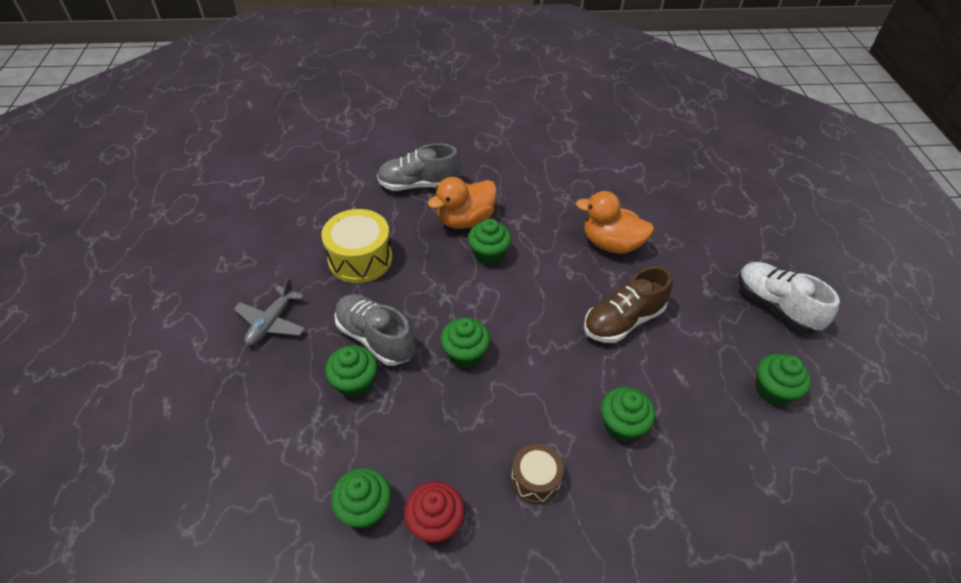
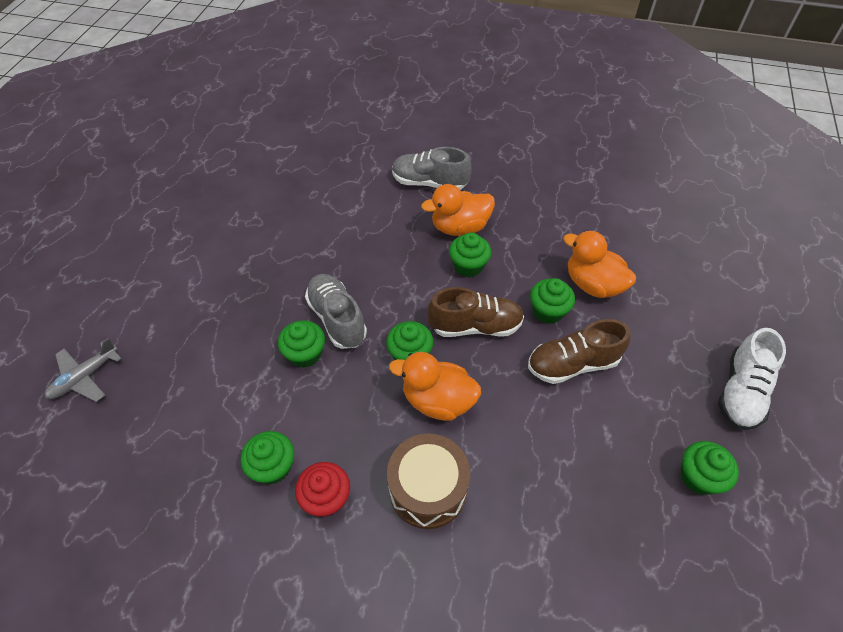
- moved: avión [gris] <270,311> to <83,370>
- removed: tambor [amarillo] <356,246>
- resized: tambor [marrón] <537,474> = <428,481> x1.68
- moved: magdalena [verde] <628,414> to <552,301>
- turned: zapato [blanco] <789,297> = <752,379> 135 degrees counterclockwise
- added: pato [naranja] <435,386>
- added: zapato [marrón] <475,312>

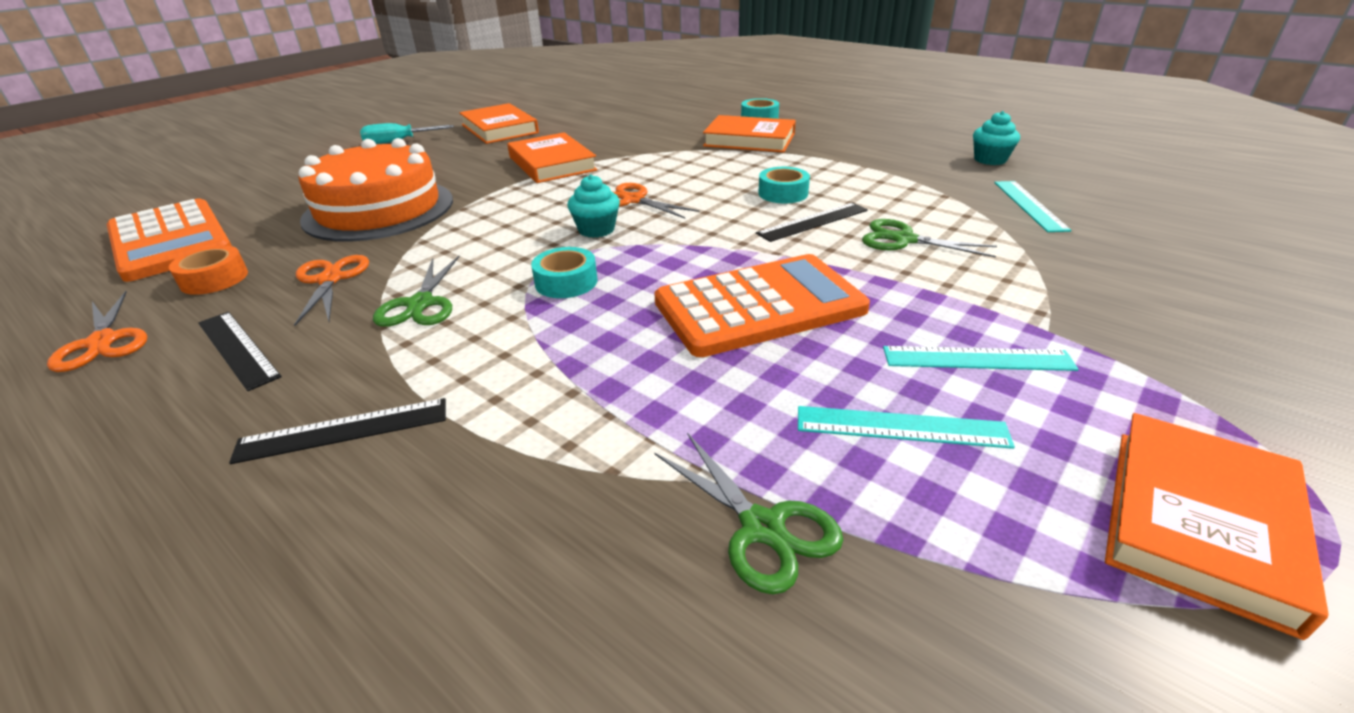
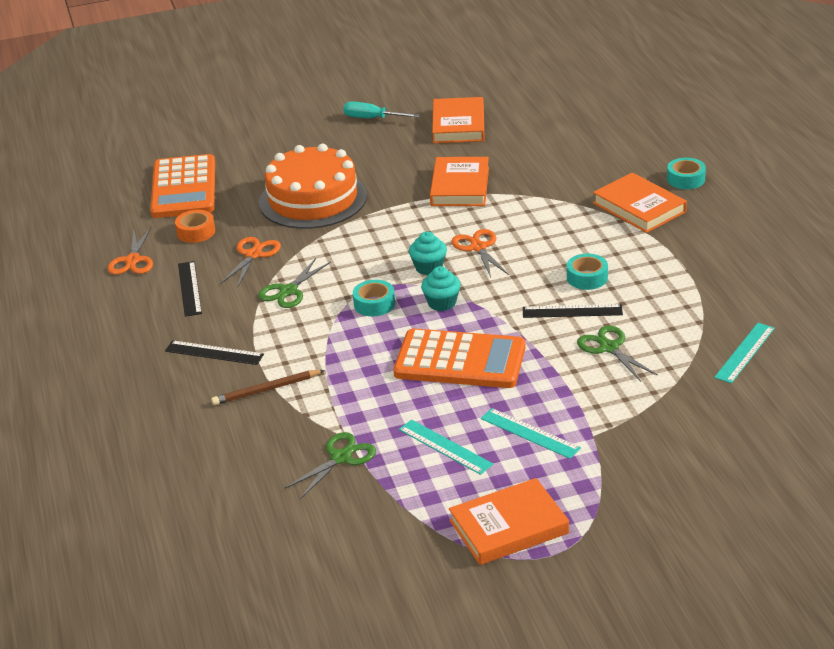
- turned: tijeras [verde] <749,513> = <330,465> 135 degrees counterclockwise
- moved: magdalena [turquesa] <996,138> to <441,288>
- added: lápiz [marrón] <268,387>

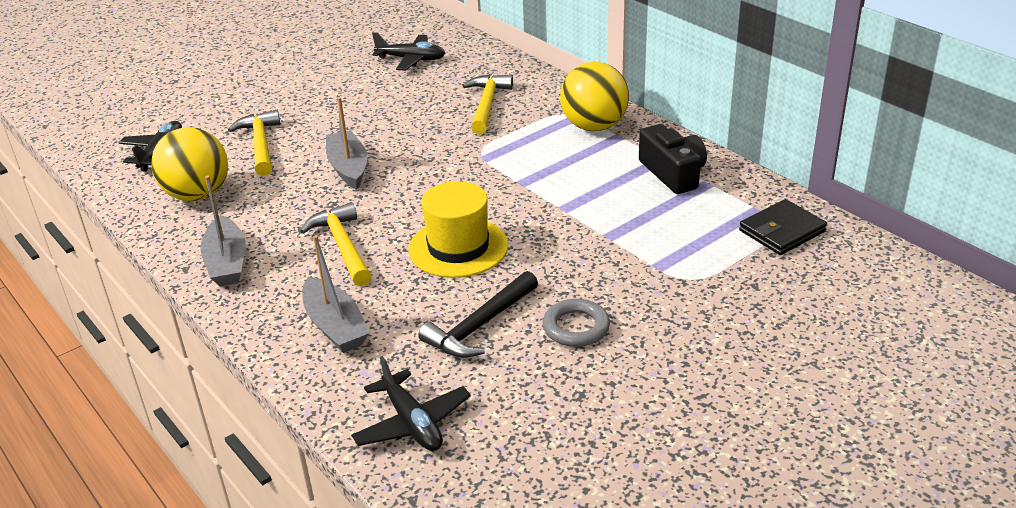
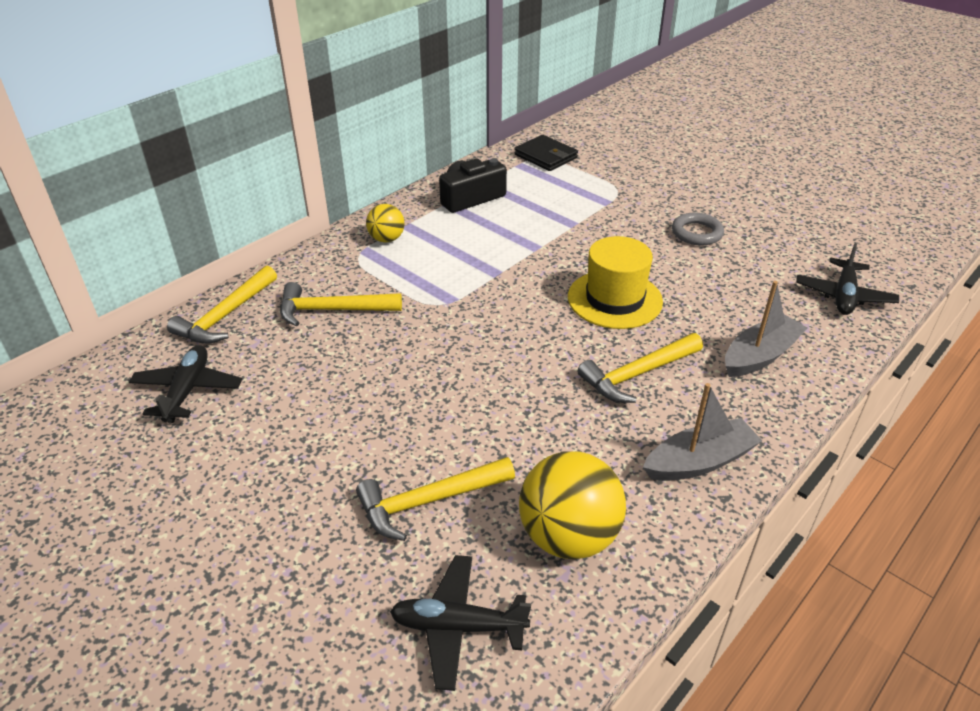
- removed: barco [gris] <346,143>
- turned: avión [negro] <411,403> = <847,279> 150 degrees clockwise
- removed: martillo [negro] <478,314>
- resized: pelota [amarillo] <594,96> = <385,223> x0.56
- added: martillo [amarillo] <222,305>

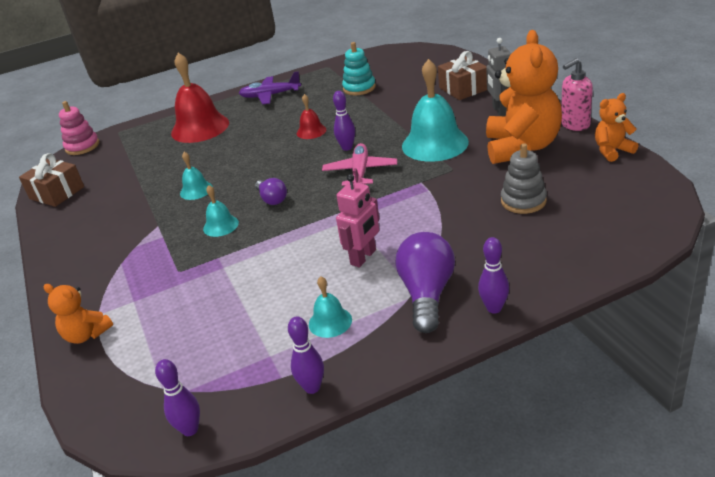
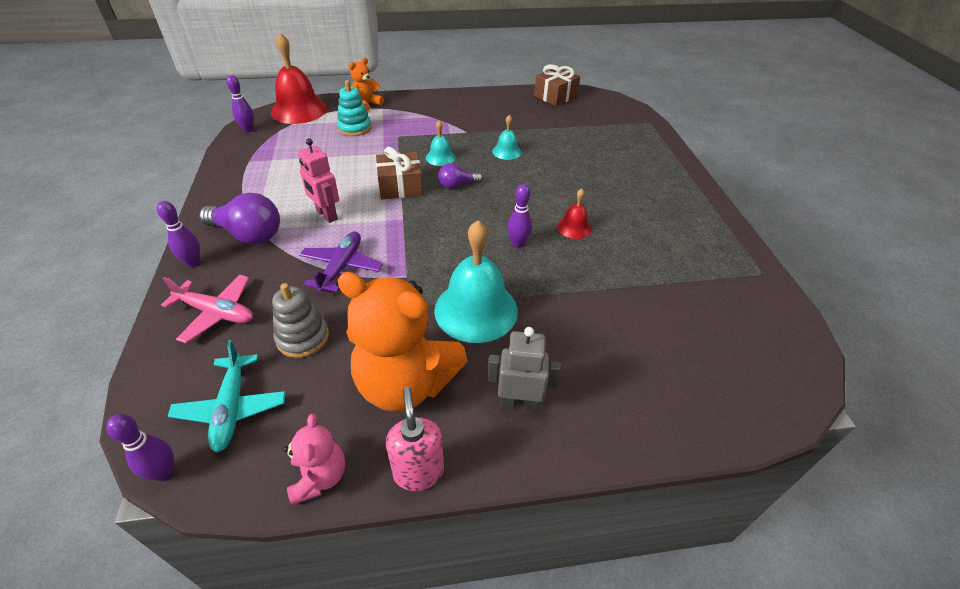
- removed: juguete apilable [rosa] <79,128>
- moved: campana [rojo] <200,98> to <299,78>
- moved: avión [morado] <270,88> to <341,262>
- moved: bolo [morado] <306,355> to <140,447>
- removed: campana [turquesa] <330,307>
- moved: avión [rosa] <359,164> to <207,309>
- moved: juguete apilable [turquesa] <359,68> to <354,108>
- moved: regalo [marrón] <462,75> to <399,173>
- recoloured: osito [naranja] <616,127> to osito [rosa] <314,459>
- added: avión [turquesa] <227,396>

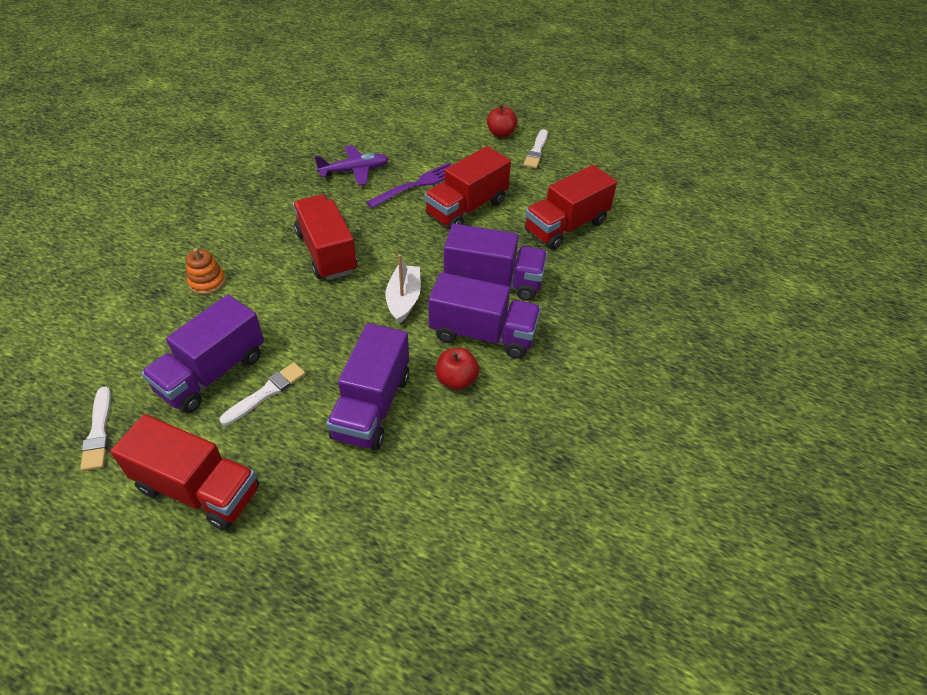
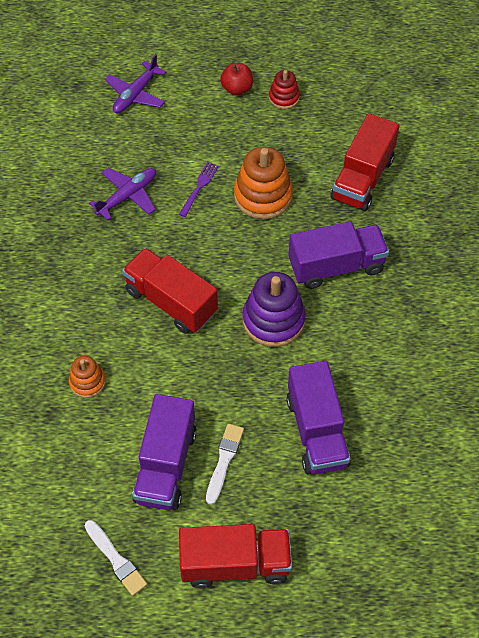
- resized: tenedor [morado] <409,185> = <199,189> x0.64
- replaced: barco [blanco] <403,289> to juguete apilable [morado] <274,309>
- replaced: camión [rojo] <467,187> to juguete apilable [naranja] <263,182>
- removed: camión [morado] <484,315>
- removed: manzana [rojo] <457,369>
- replaced: pincel [blanco] <535,148> to juguete apilable [rojo] <284,89>
- added: avión [morado] <135,83>

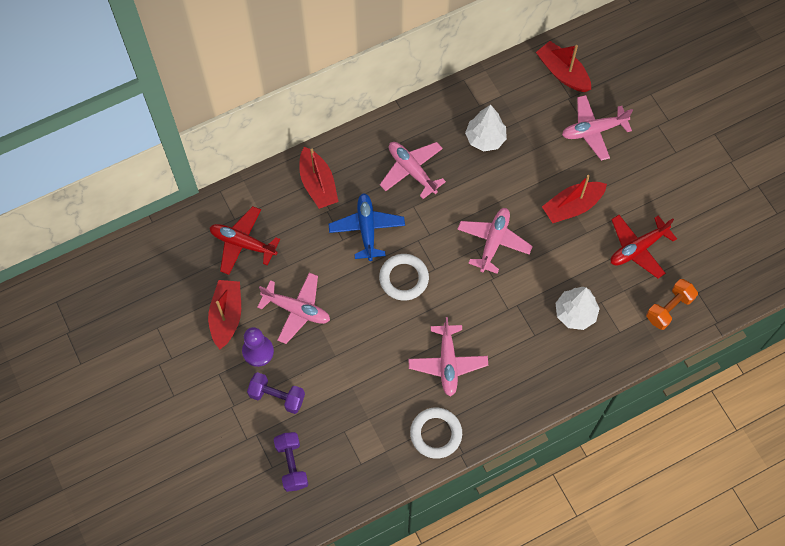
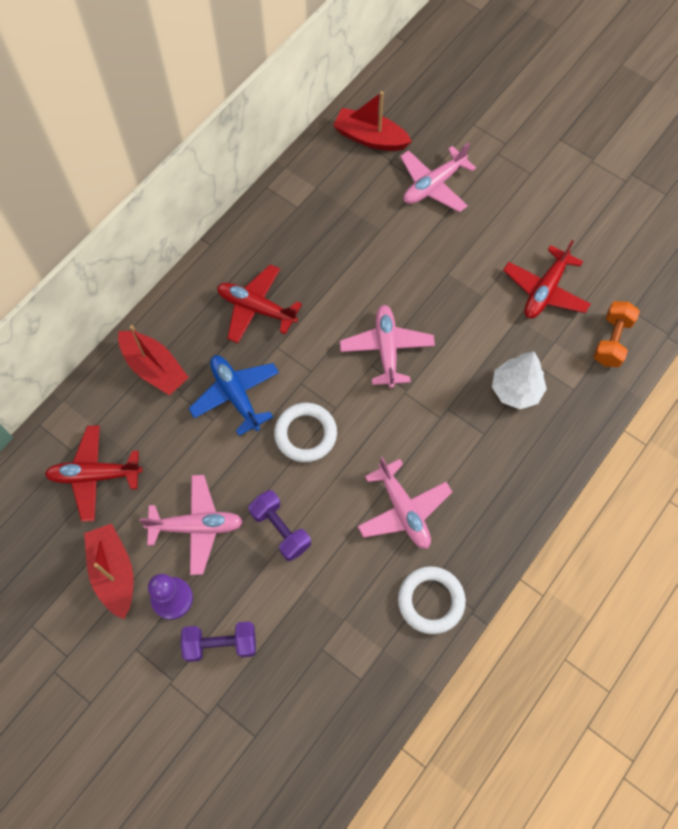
- moved: mancuerna [morado] <290,462> to <279,525>
- recoloured: avión [rosa] <413,170> to avión [rojo] <259,303>
- removed: árbol [blanco] <486,128>
- removed: barco [rojo] <574,199>

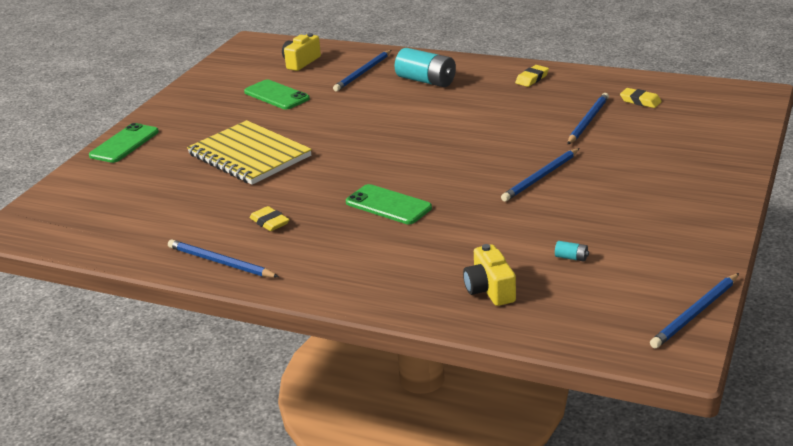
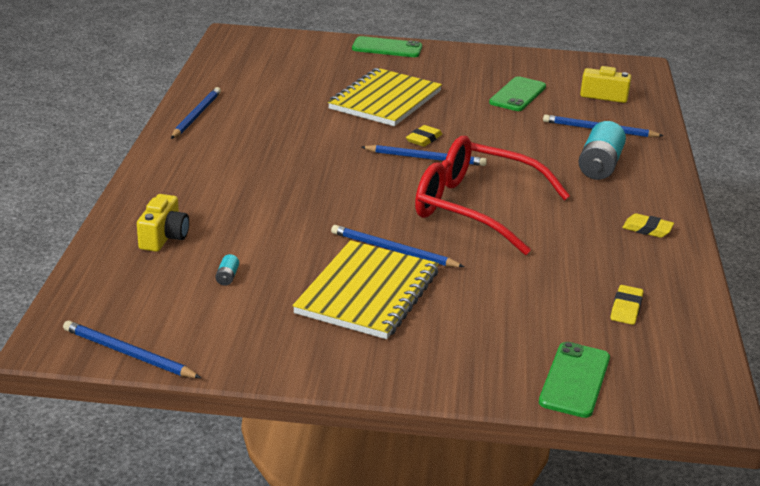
- moved: goma de borrar [amarillo] <269,218> to <424,136>
- moved: móvil [verde] <389,204> to <574,380>
- turned: cámara [amarillo] <489,275> = <163,223> 135 degrees clockwise
- moved: lápiz [azul] <588,119> to <424,155>
- added: cuaderno [amarillo] <366,289>
- added: gafas [rojo] <492,195>

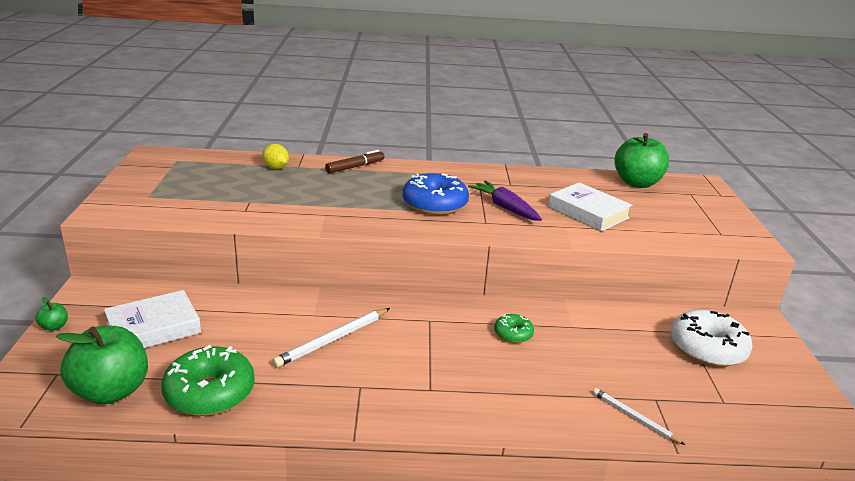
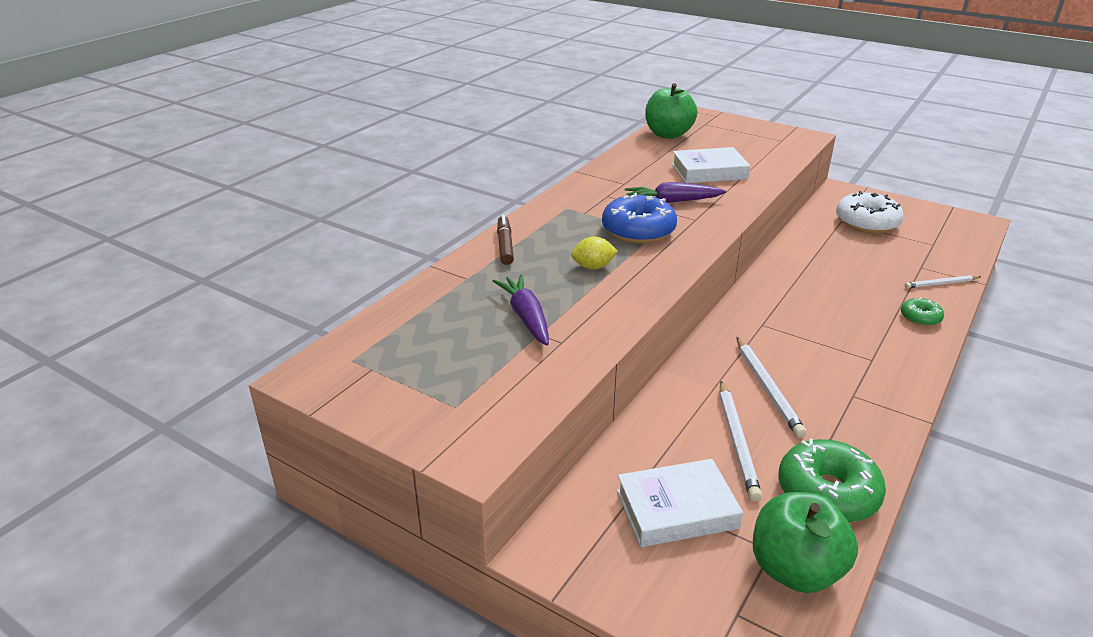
- removed: manzana [verde] <51,314>
- turned: libro [blanco] <152,319> = <680,503> 75 degrees clockwise
- moved: limón [amarillo] <275,156> to <594,253>
- moved: rosquilla [verde] <514,328> to <922,311>
- added: zanahoria [morado] <521,310>
- added: lápiz [blanco] <741,441>

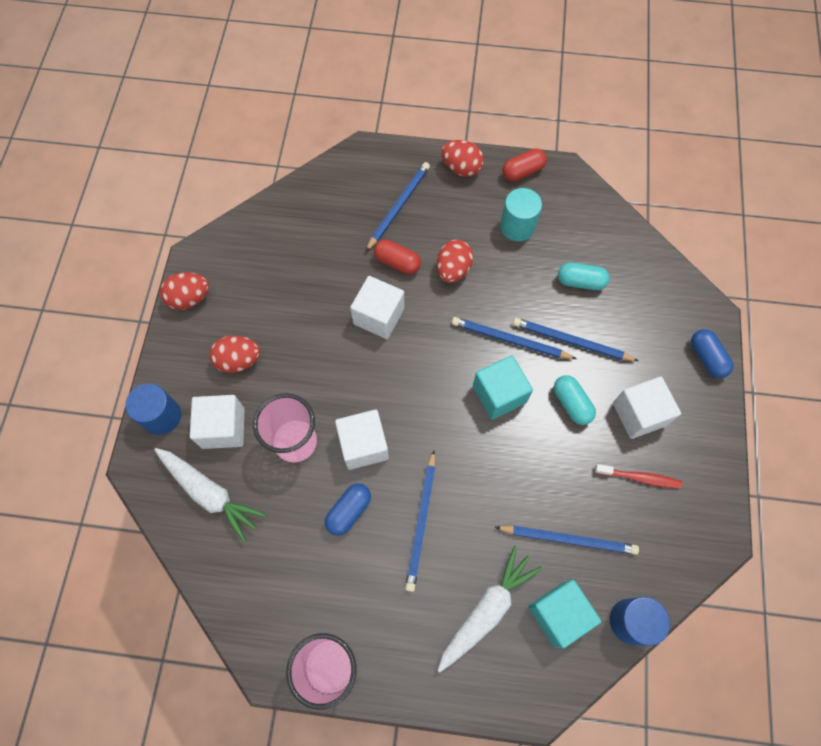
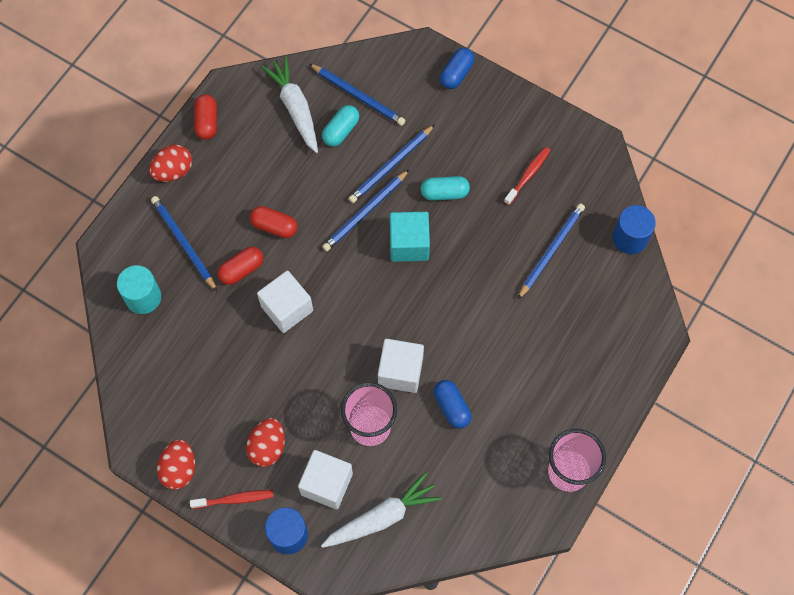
- moved: lápiz [azul] <420,521> to <357,95>
- replaced: huevo [rojo] <455,261> to cápsula [rojo] <273,222>
- moved: zanahoria [blanco] <489,608> to <289,104>
- moved: cilindro [turquesa] <521,214> to <139,289>
- removed: cubo [turquesa] <564,614>
- removed: cubo [blanco] <647,408>
- turned: cápsula [azul] <712,353> = <457,68> 60 degrees counterclockwise
- added: cepillo de dientes [rojo] <231,499>

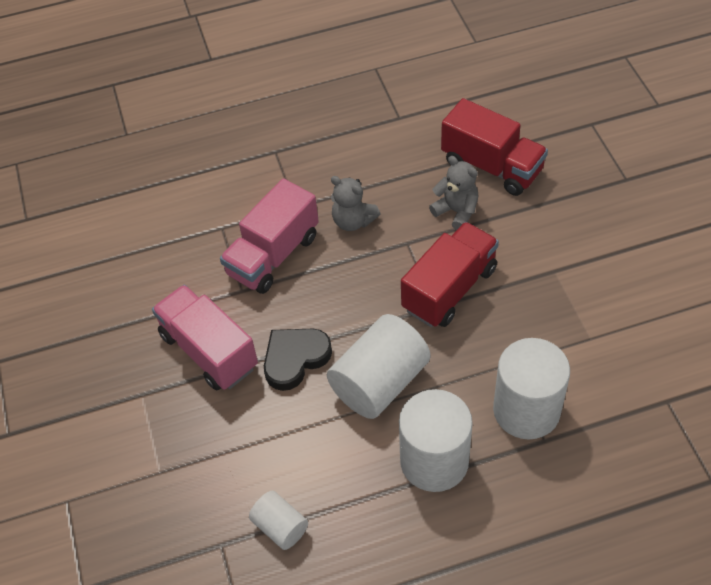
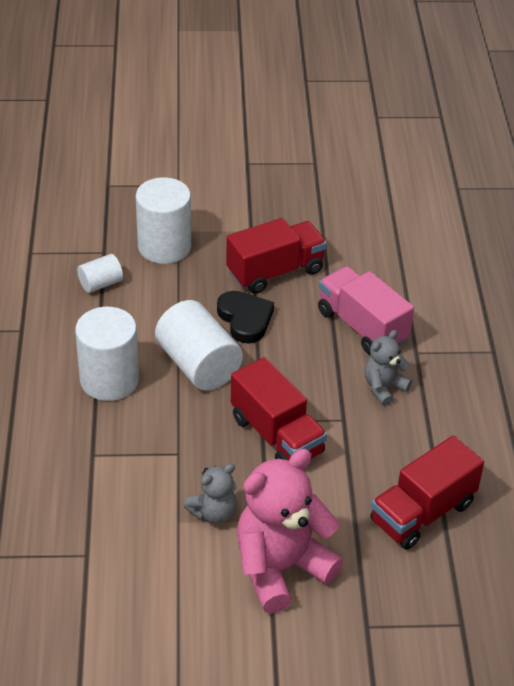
- recoloured: camión [rosa] <205,338> to camión [rojo] <276,256>
- moved: osito [gris] <454,193> to <210,494>
- moved: cilindro [blanco] <531,388> to <163,220>
- added: osito [rosa] <289,531>

